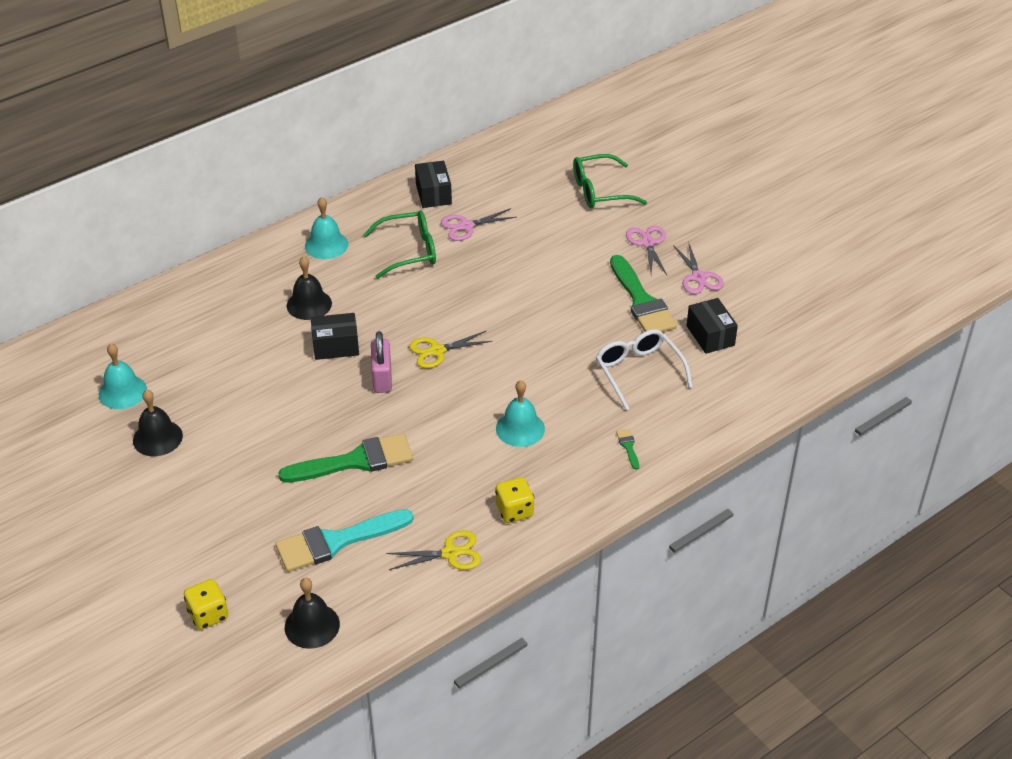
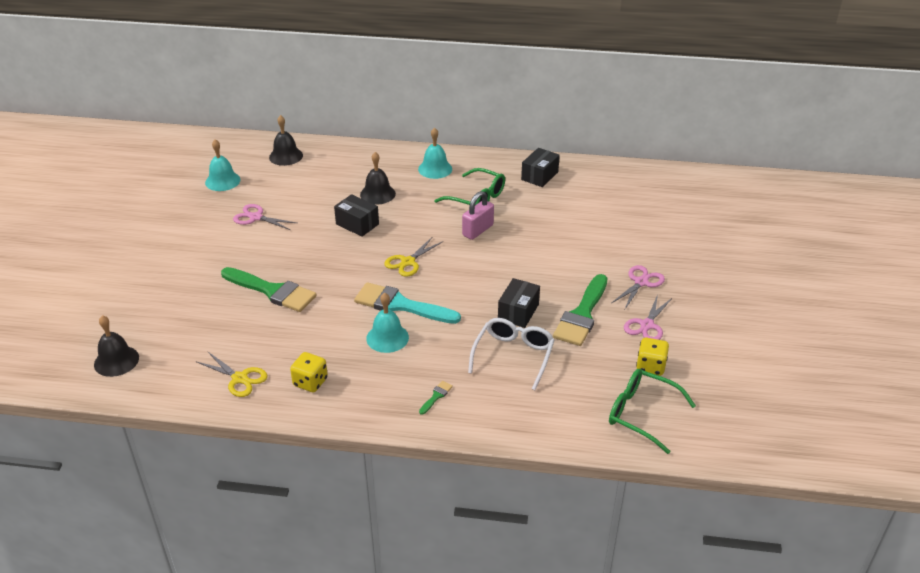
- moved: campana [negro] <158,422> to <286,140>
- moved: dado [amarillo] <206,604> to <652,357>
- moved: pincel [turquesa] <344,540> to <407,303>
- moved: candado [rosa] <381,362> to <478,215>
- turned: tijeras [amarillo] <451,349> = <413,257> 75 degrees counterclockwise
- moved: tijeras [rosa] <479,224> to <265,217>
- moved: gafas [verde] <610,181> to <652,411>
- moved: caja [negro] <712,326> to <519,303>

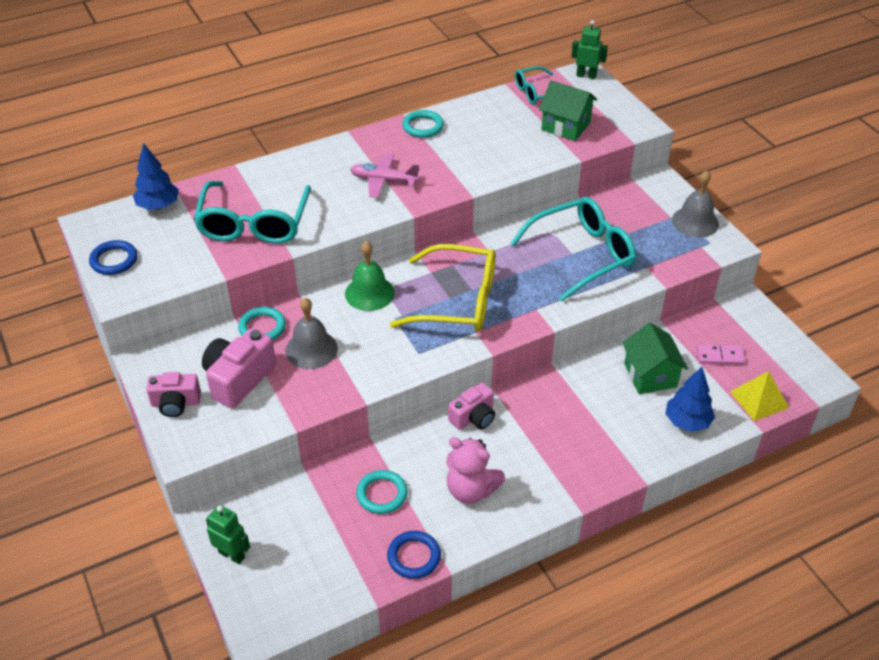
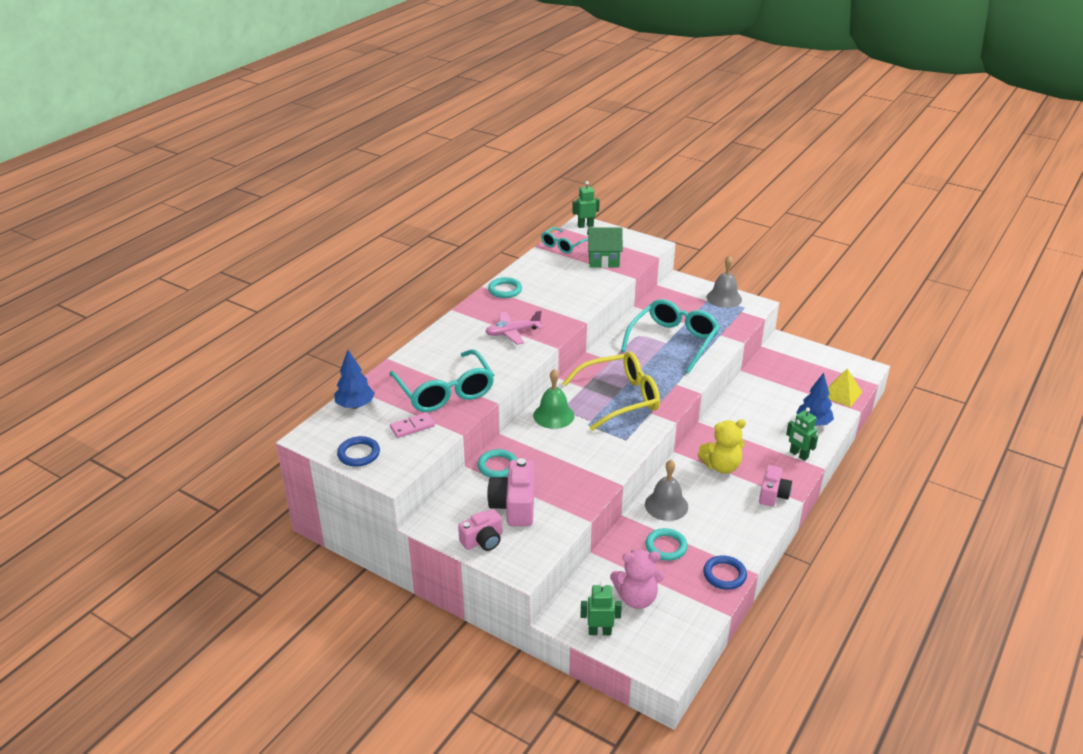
- moved: campana [gris] <311,333> to <666,490>
- moved: osito [rosa] <475,470> to <637,579>
- moved: cámara [rosa] <471,406> to <775,486>
- removed: casa [verde] <655,358>
- moved: ficha de dominó [rosa] <720,354> to <412,425>
- added: osito [amarillo] <722,446>
- added: robot [verde] <802,434>

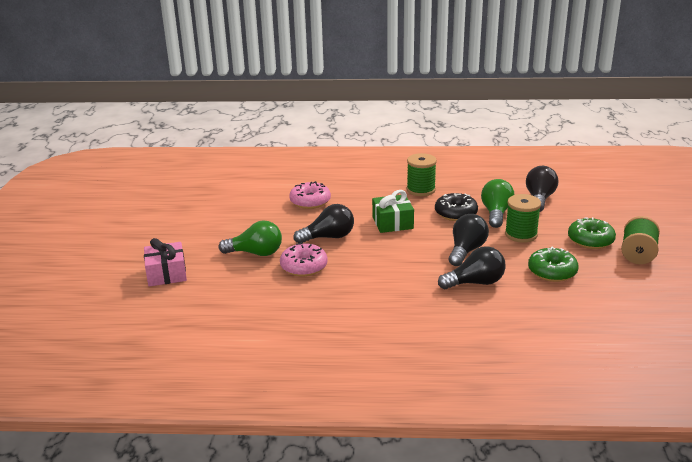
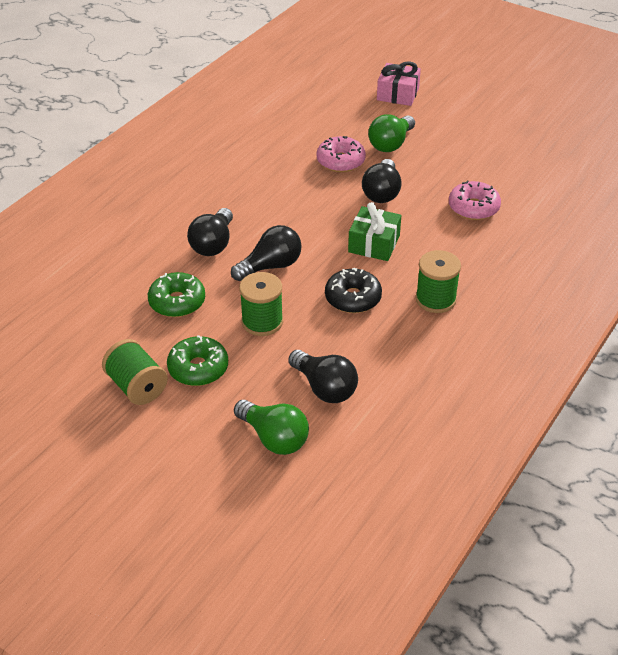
- turned: bombilla [negro] <469,240> = <266,253> 90 degrees counterclockwise
- moved: bombilla [verde] <497,203> to <271,427>

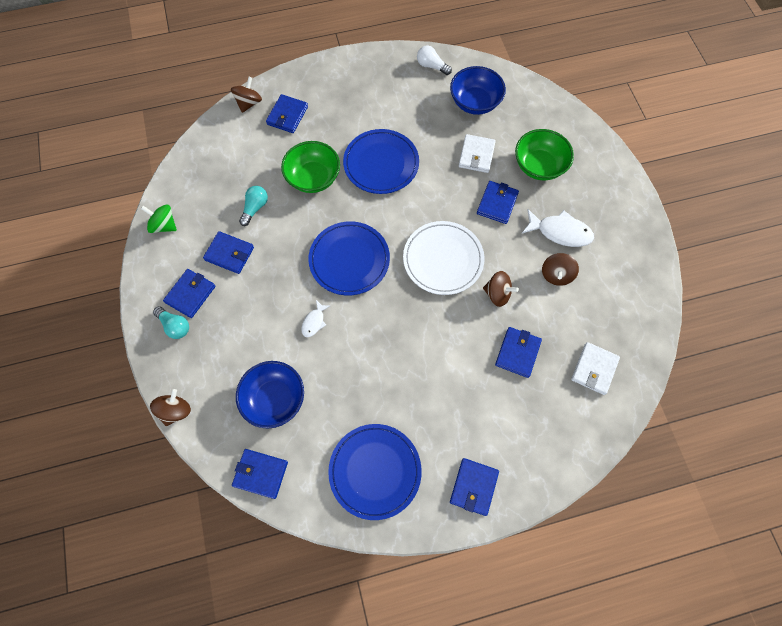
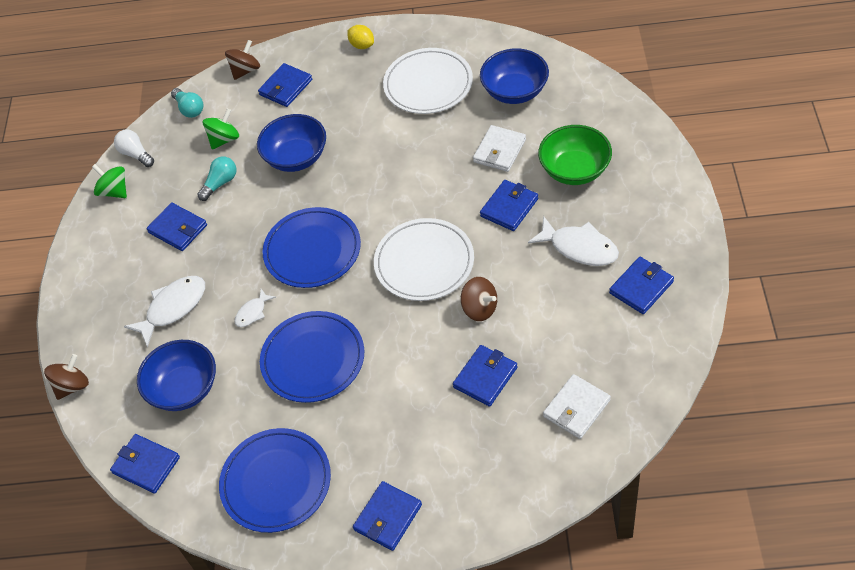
- moved: bombilla [turquesa] <171,322> to <187,103>
- moved: cartera [azul] <189,293> to <641,285>
- recoloured: cuenco [verde] <310,167> to cuenco [azul] <291,143>
- moved: plato [azul] <381,161> to <312,357>
- moved: bombilla [blanco] <434,60> to <134,148>
- removed: peonza [marrón] <560,269>
- added: pez [blanco] <164,311>
- added: peonza [verde] <221,129>
- added: limón [amarillo] <360,37>
- added: plato [blanco] <428,81>

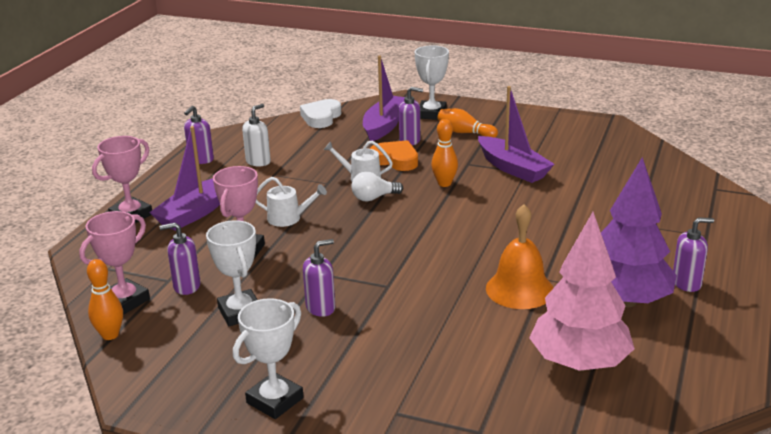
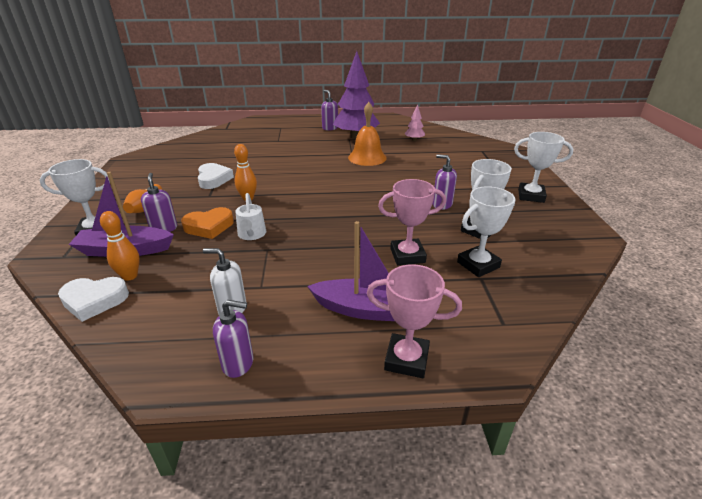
- removed: trofeo [rosa] <114,263>
- moved: bolo [naranja] <105,299> to <120,246>
- replaced: dispensador de jabón [morado] <180,259> to trofeo [blanco] <486,231>
- removed: regadera [blanco] <291,202>
- removed: bombilla [blanco] <377,186>
- turned: corazón [naranja] <394,155> = <207,223> 120 degrees counterclockwise
- replaced: barco [morado] <516,134> to corazón [blanco] <216,176>
- resized: árbol [rosa] <582,291> = <414,122> x0.44

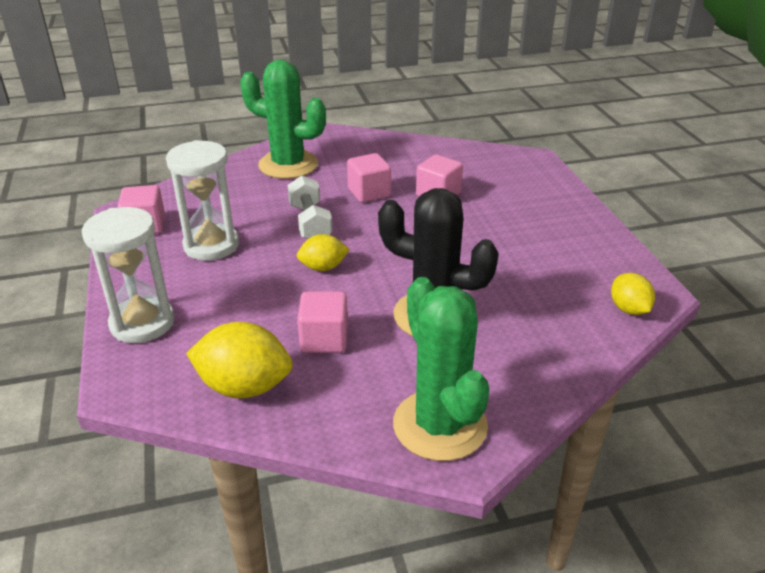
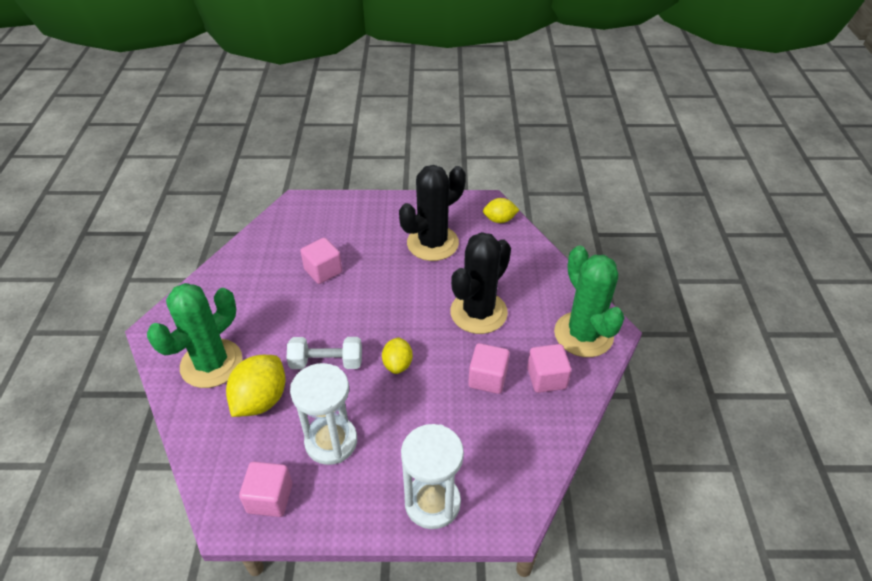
- moved: limón [amarillo] <239,360> to <256,386>
- moved: cubo [rosa] <369,178> to <549,368>
- turned: cactus [verde] <441,369> = <589,301> 75 degrees clockwise
- added: cactus [negro] <432,213>

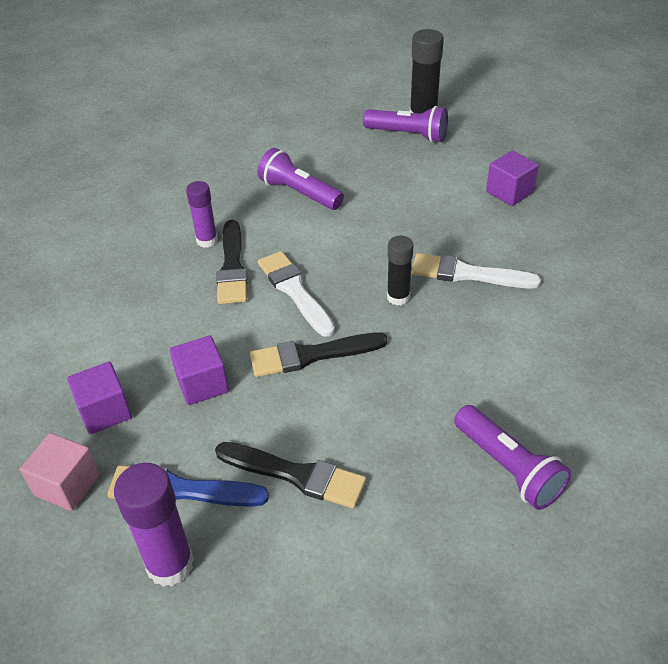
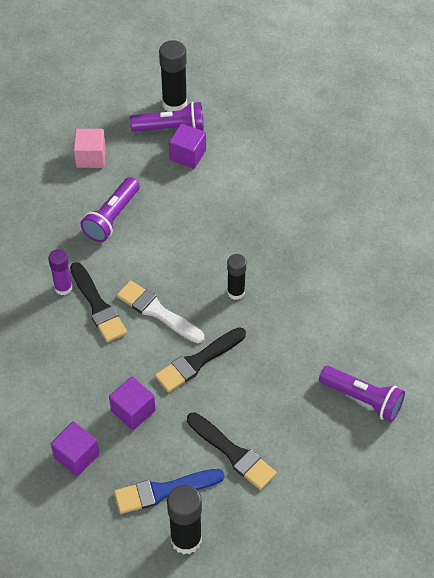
- moved: cubo [rosa] <60,472> to <89,148>
- recoloured: barra de pegamento [morado] <154,525> to barra de pegamento [negro] <184,520>
- turned: pincel [negro] <290,475> = <232,451> 45 degrees clockwise
- turned: lámpara de mano [morado] <300,179> = <110,209> 75 degrees counterclockwise
- removed: pincel [blanco] <476,271>
- moved: cubo [morado] <512,178> to <187,146>

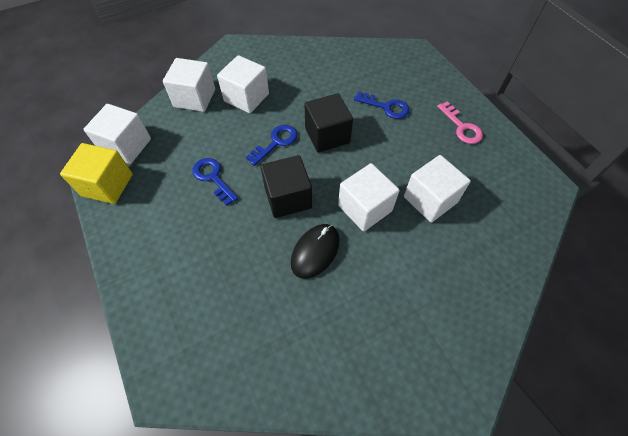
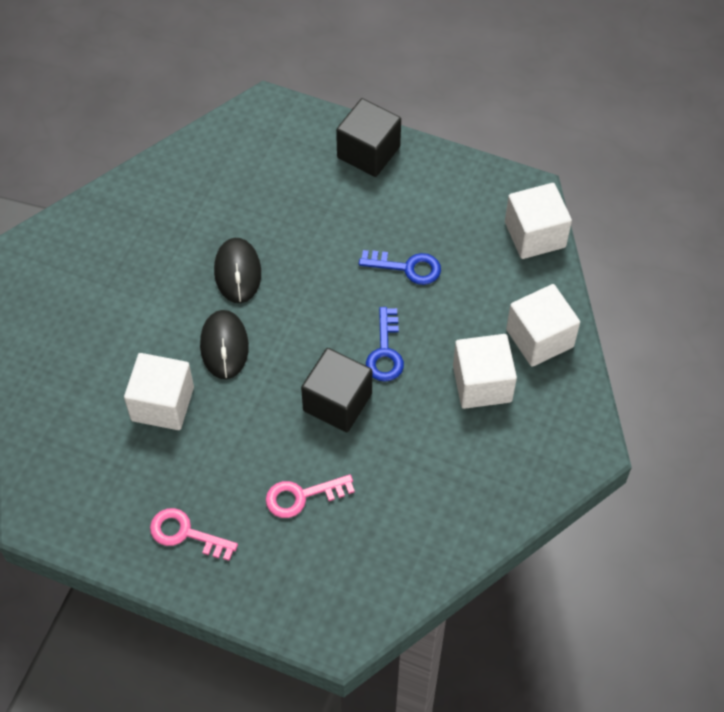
- removed: cubo [amarillo] <96,173>
- moved: cubo [negro] <286,186> to <368,137>
- replaced: cubo [blanco] <369,197> to ratón [negro] <224,344>
- recoloured: llave [azul] <381,105> to llave [rosa] <310,496>

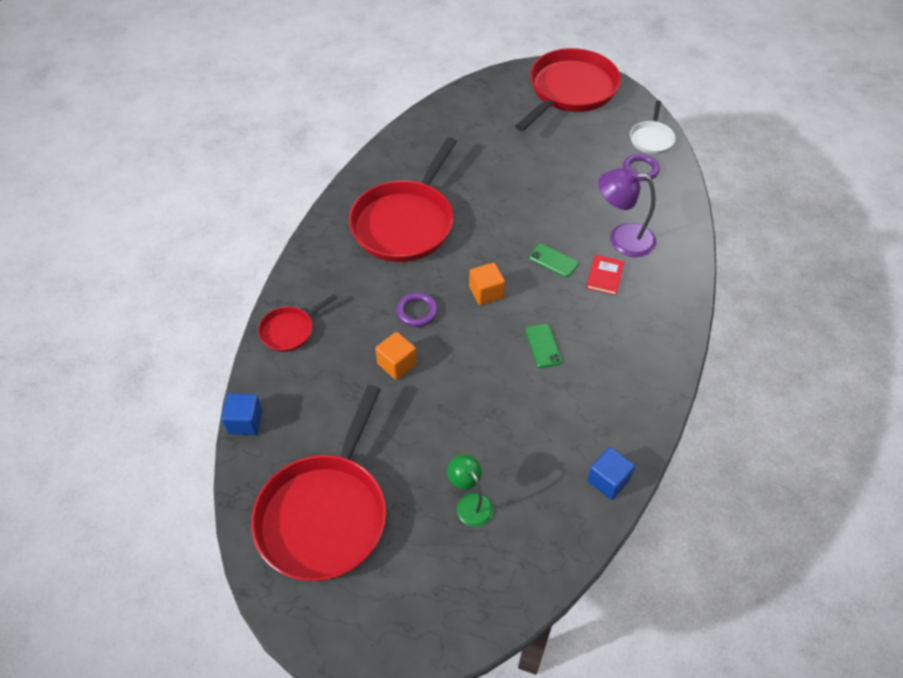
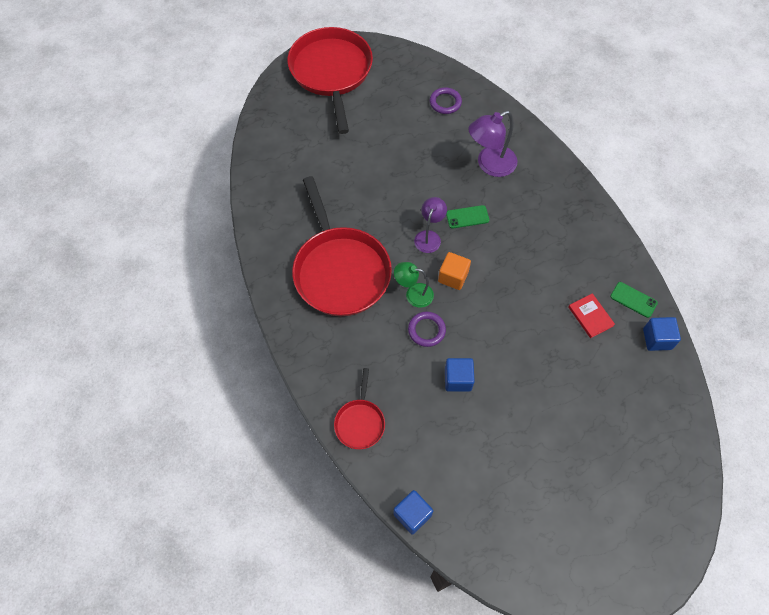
- removed: sartén [rojo] <318,483>
- recoloured: cubo [naranja] <396,356> to cubo [azul] <460,374>
- moved: lámpara [verde] <470,490> to <414,285>
- moved: móvil [verde] <543,346> to <634,300>
- moved: libro [rojo] <605,275> to <591,315>
- removed: sartén [blanco] <653,127>
- added: lámpara [morado] <430,225>

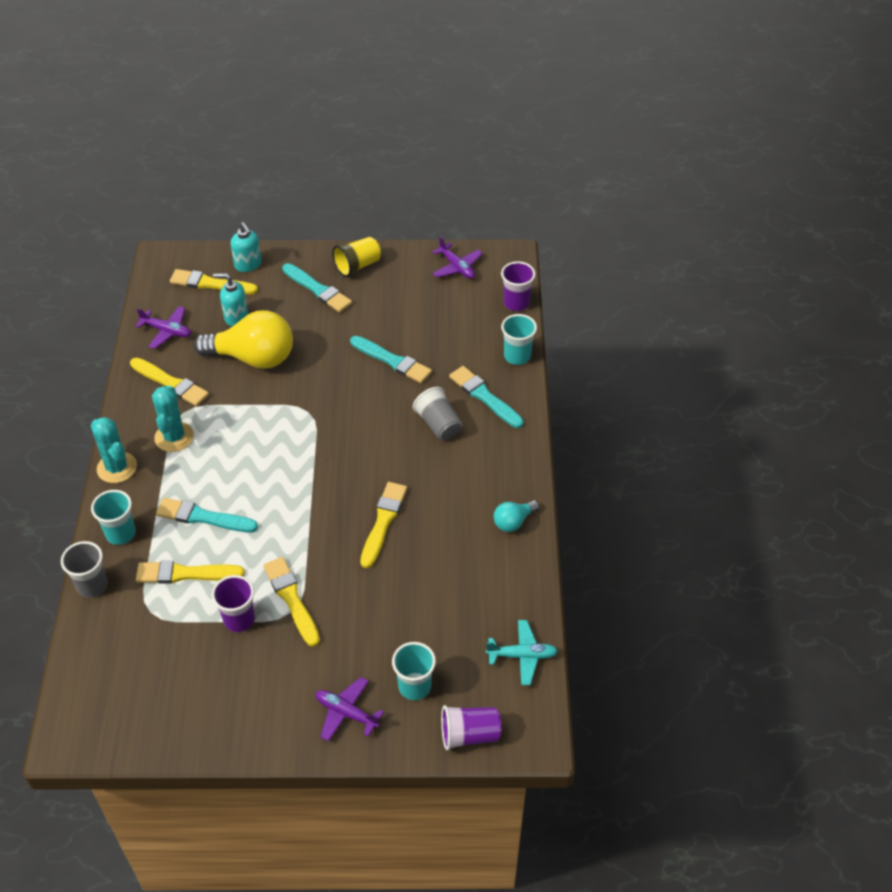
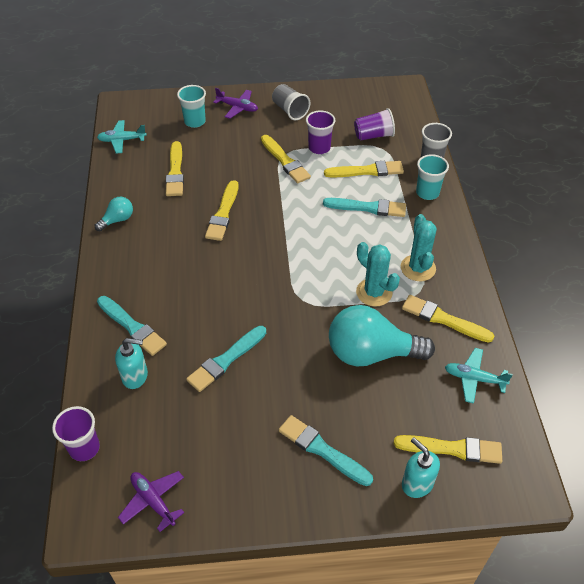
- moved: cactus [turquesa] <114,450> to <378,274>
- recoloured: avión [morado] <163,327> to avión [turquesa] <479,376>
- recoloured: bombilla [amarillo] <243,339> to bombilla [turquesa] <382,335>
- moved: dispensador de jabón [turquesa] <230,299> to <131,363>
- removed: vaso [amarillo] <356,257>
- turned: pincel [turquesa] <391,359> = <226,359> 75 degrees counterclockwise
- moved: vaso [gris] <437,413> to <291,102>
- moved: vaso [morado] <471,727> to <374,124>
- removed: vaso [turquesa] <519,339>
- added: pincel [amarillo] <175,168>

